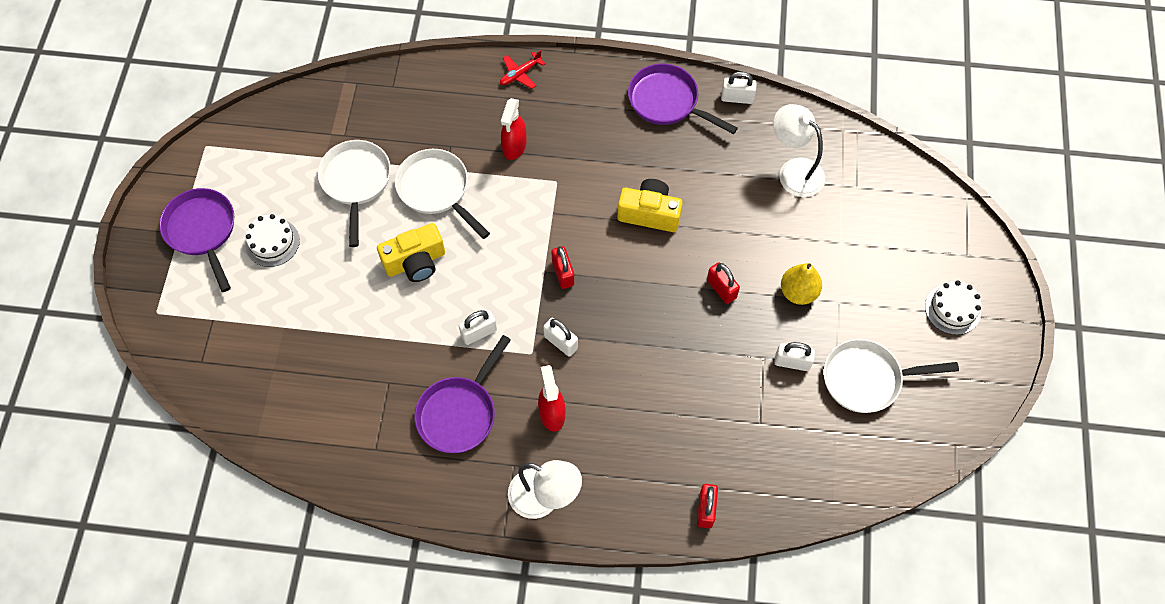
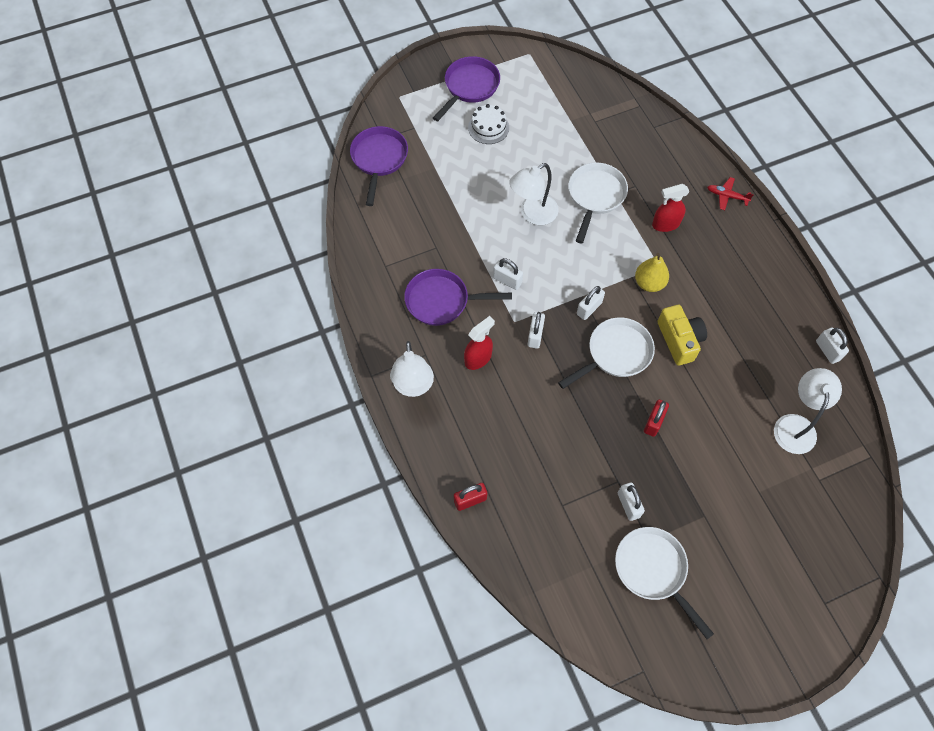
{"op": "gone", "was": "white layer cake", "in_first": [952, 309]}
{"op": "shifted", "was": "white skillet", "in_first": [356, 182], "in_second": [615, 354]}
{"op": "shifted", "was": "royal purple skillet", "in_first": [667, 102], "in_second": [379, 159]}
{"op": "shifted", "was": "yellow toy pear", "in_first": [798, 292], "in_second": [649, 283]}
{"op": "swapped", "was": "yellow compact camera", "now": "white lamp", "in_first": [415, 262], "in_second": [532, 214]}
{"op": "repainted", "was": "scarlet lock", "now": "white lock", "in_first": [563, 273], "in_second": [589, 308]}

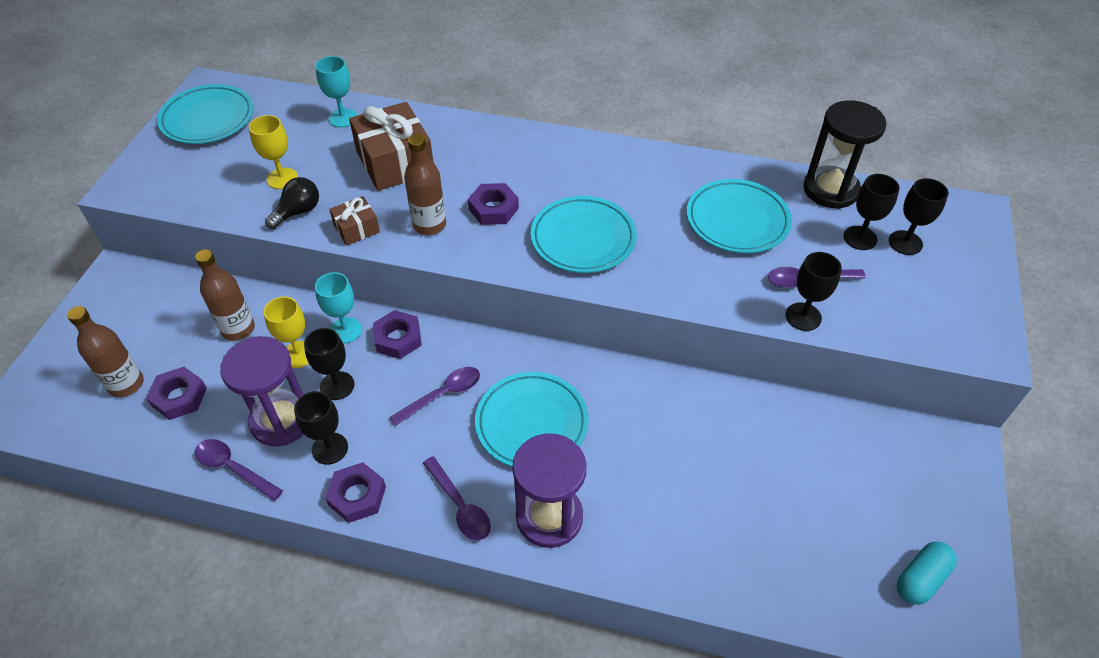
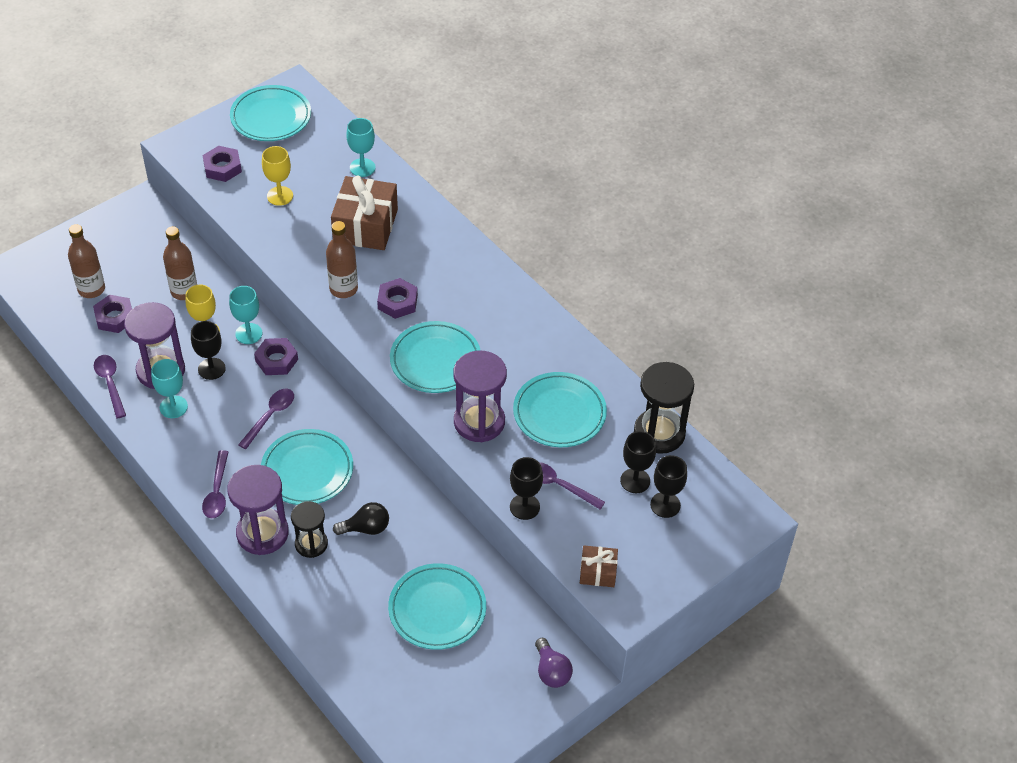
{"op": "gone", "was": "teal pill shape", "in_first": [920, 579]}
{"op": "new", "now": "ebony sand timer", "in_second": [311, 544]}
{"op": "new", "now": "teal flat dish", "in_second": [437, 609]}
{"op": "new", "now": "royal purple sand timer", "in_second": [479, 422]}
{"op": "new", "now": "royal purple bulb", "in_second": [551, 671]}
{"op": "shifted", "was": "ebony bulb", "in_first": [298, 212], "in_second": [366, 528]}
{"op": "shifted", "was": "royal purple nut", "in_first": [357, 496], "in_second": [222, 168]}
{"op": "shifted", "was": "russet wrapped gift", "in_first": [356, 229], "in_second": [598, 572]}
{"op": "repainted", "was": "ebony chalice", "now": "teal chalice", "in_first": [330, 448], "in_second": [173, 407]}
{"op": "rotated", "was": "royal purple teaspoon", "in_first": [443, 394], "in_second": [270, 416], "clockwise": -60}

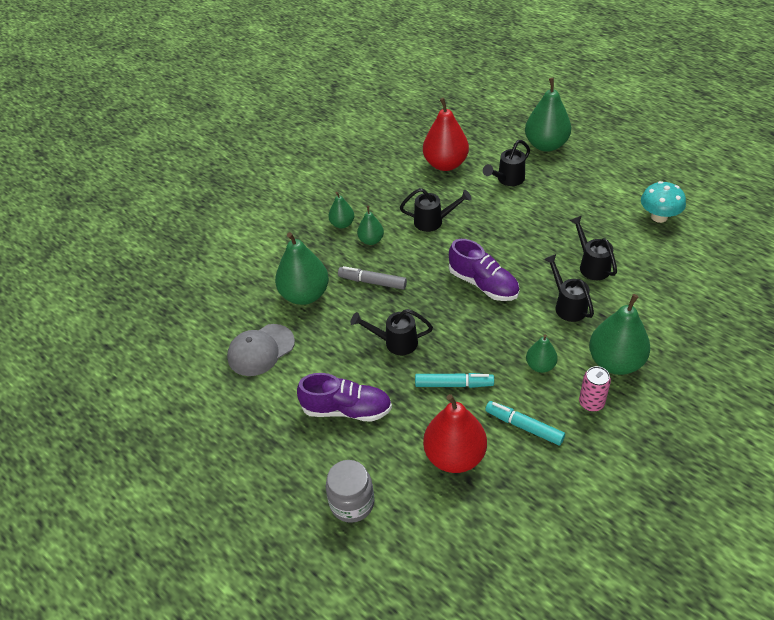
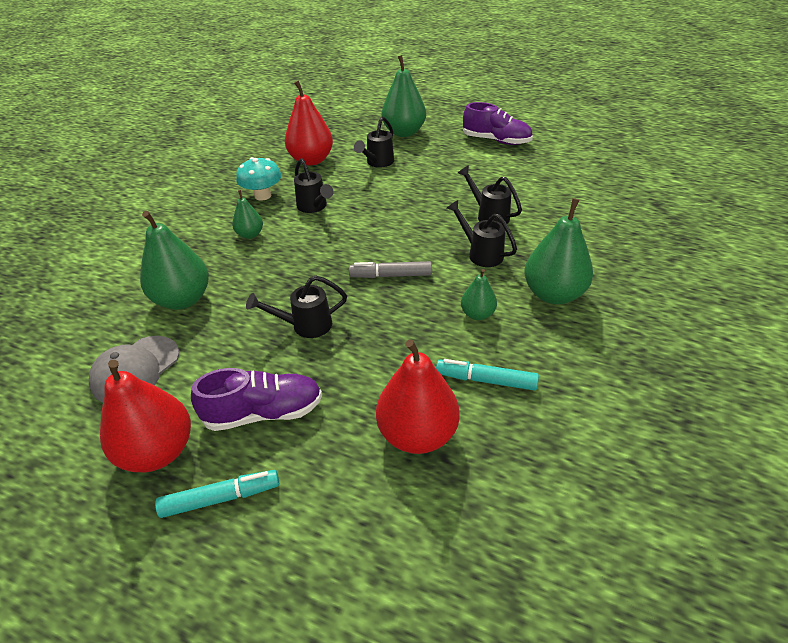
{"op": "gone", "was": "grey preserve jar", "in_first": [352, 503]}
{"op": "gone", "was": "green toy pear", "in_first": [342, 224]}
{"op": "gone", "was": "rose-pink tin", "in_first": [591, 403]}
{"op": "new", "now": "scarlet toy pear", "in_second": [158, 451]}
{"op": "shifted", "was": "grey felt pen", "in_first": [372, 282], "in_second": [391, 275]}
{"op": "shifted", "was": "teal felt pen", "in_first": [454, 384], "in_second": [221, 498]}
{"op": "shifted", "was": "royal purple lace-up shoe", "in_first": [483, 284], "in_second": [496, 141]}
{"op": "shifted", "was": "teal mushroom", "in_first": [659, 217], "in_second": [263, 195]}
{"op": "rotated", "was": "ebony watering pot", "in_first": [433, 221], "in_second": [314, 207], "clockwise": 75}

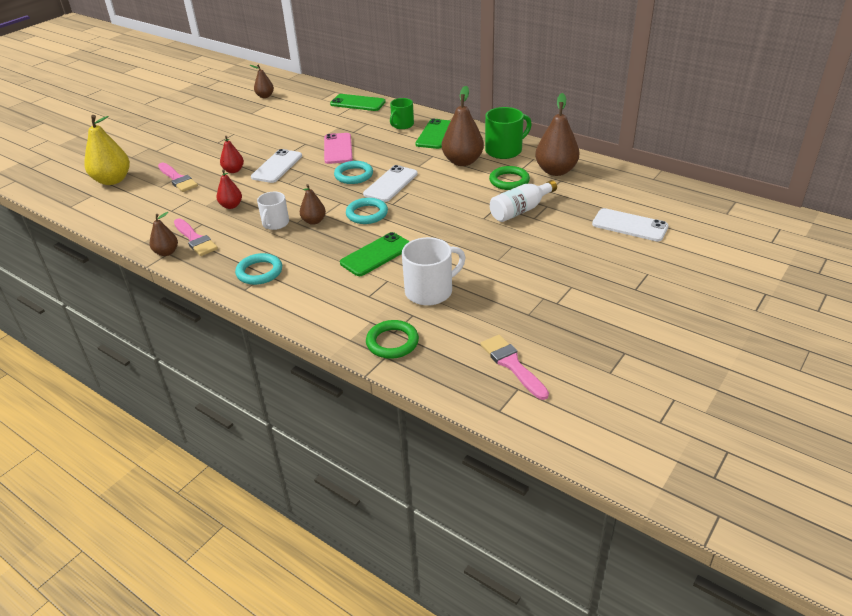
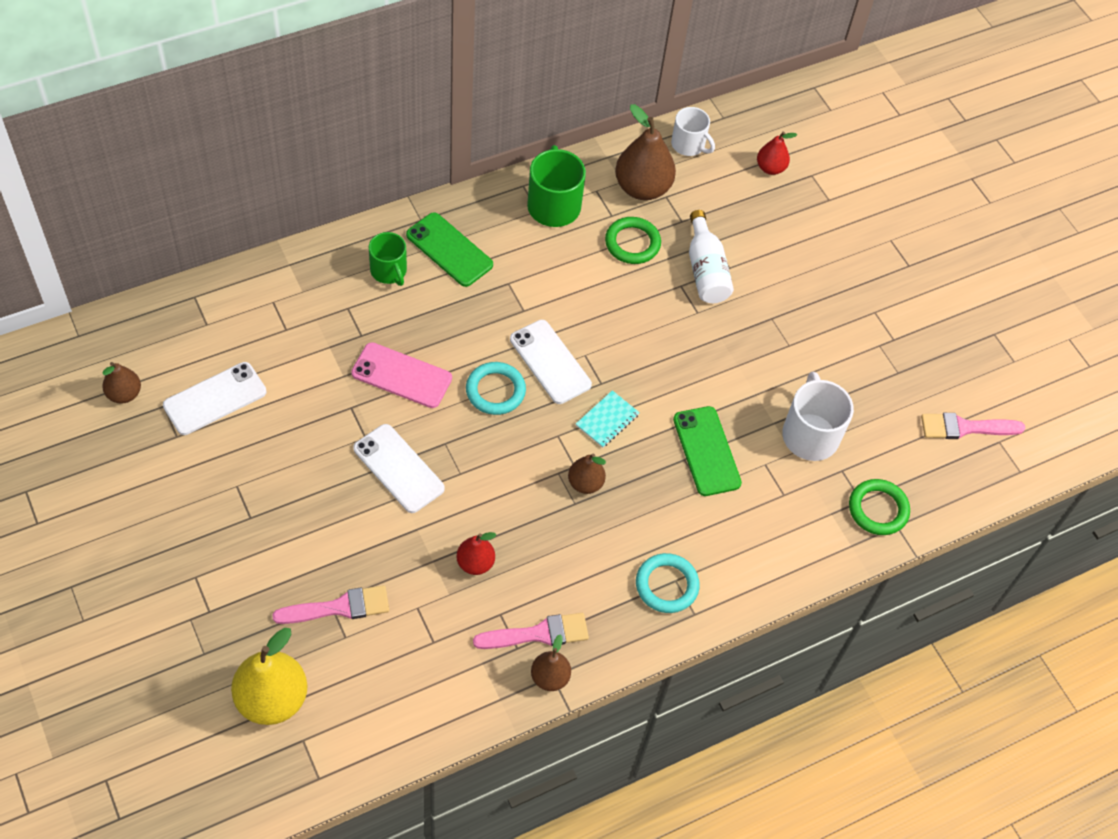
{"op": "gone", "was": "green smartphone", "in_first": [357, 103]}
{"op": "gone", "was": "russet toy pear", "in_first": [462, 161]}
{"op": "shifted", "was": "scarlet toy pear", "in_first": [233, 170], "in_second": [770, 168]}
{"op": "shifted", "was": "white tea mug", "in_first": [275, 223], "in_second": [689, 145]}
{"op": "shifted", "was": "white smartphone", "in_first": [629, 225], "in_second": [215, 398]}
{"op": "swapped", "was": "teal ring", "now": "teal exercise book", "in_first": [367, 214], "in_second": [607, 420]}

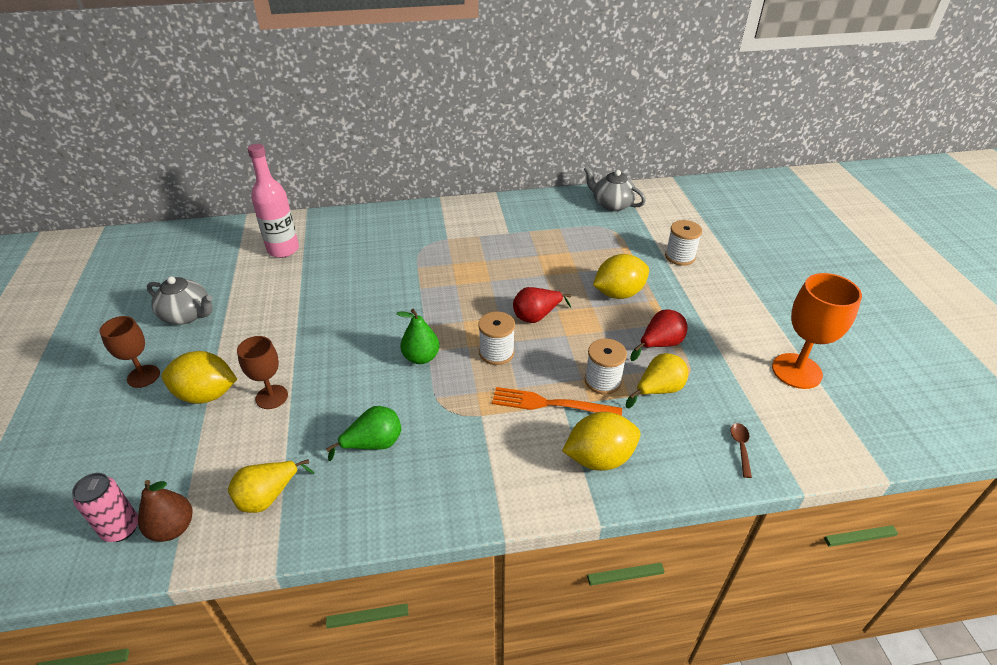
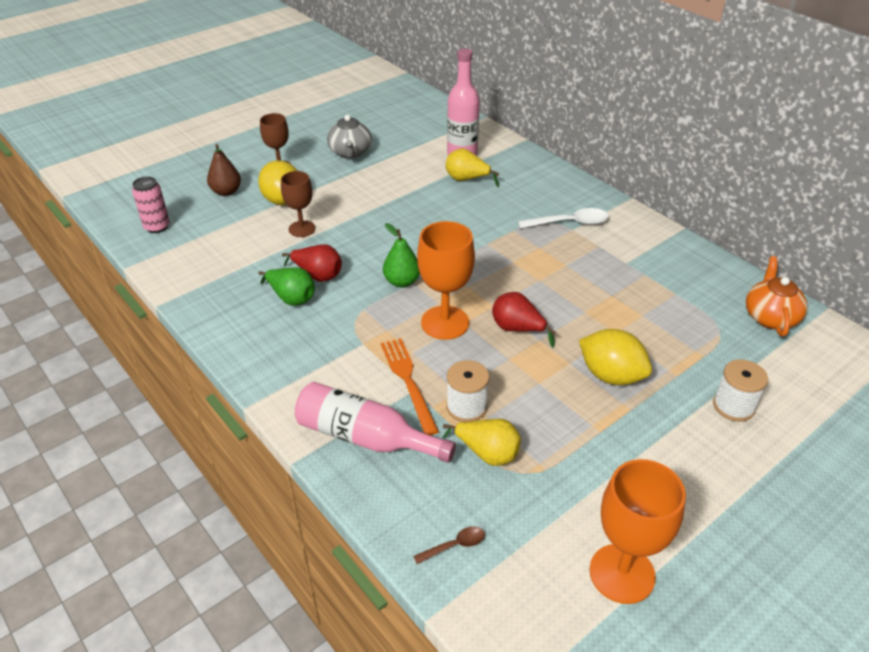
{"op": "new", "now": "white teaspoon", "in_second": [569, 223]}
{"op": "shifted", "was": "russet toy pear", "in_first": [172, 528], "in_second": [226, 192]}
{"op": "shifted", "was": "yellow toy pear", "in_first": [268, 497], "in_second": [467, 179]}
{"op": "shifted", "was": "scarlet toy pear", "in_first": [660, 344], "in_second": [318, 275]}
{"op": "swapped", "was": "white spool", "now": "bright orange chalice", "in_first": [496, 353], "in_second": [445, 323]}
{"op": "swapped", "was": "yellow toy lemon", "now": "rose-pink flask", "in_first": [599, 458], "in_second": [365, 437]}
{"op": "repainted", "was": "grey tea pot", "now": "bright orange tea pot", "in_first": [612, 204], "in_second": [770, 317]}

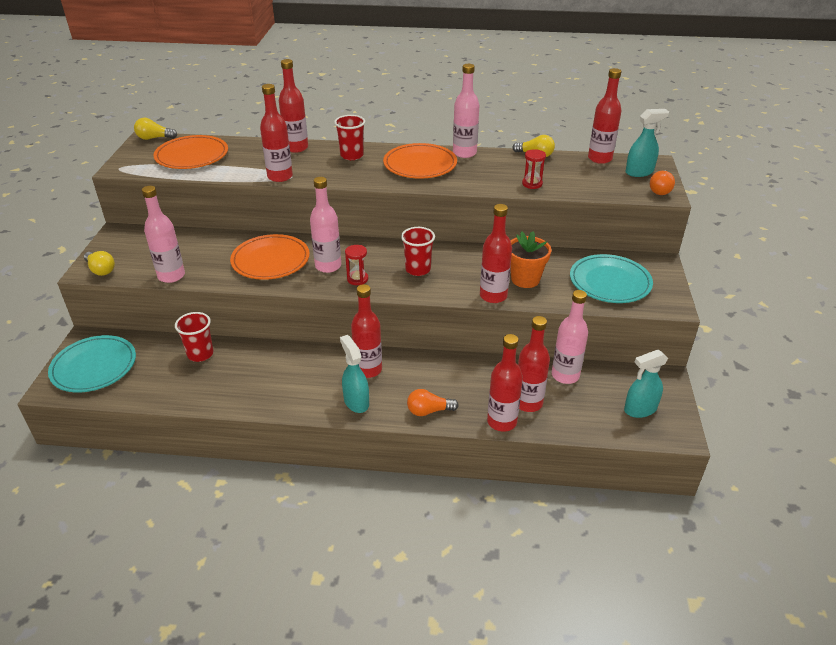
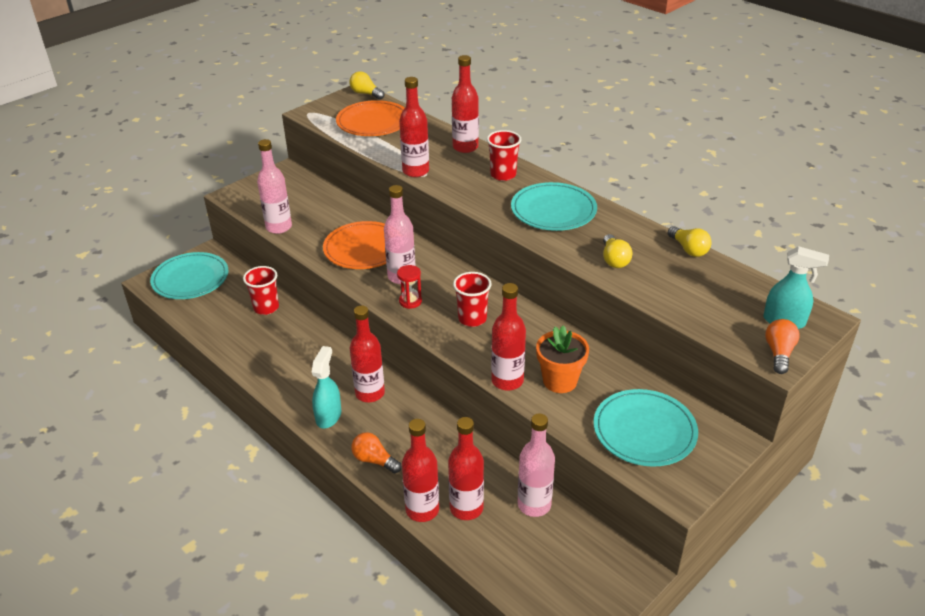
{"op": "gone", "was": "rose-pink flask", "in_first": [464, 153]}
{"op": "gone", "was": "scarlet sand timer", "in_first": [532, 184]}
{"op": "gone", "was": "scarlet flask", "in_first": [600, 158]}
{"op": "gone", "was": "teal sprayer", "in_first": [640, 409]}
{"op": "shifted", "was": "yellow bulb", "in_first": [101, 270], "in_second": [614, 259]}
{"op": "repainted", "was": "bright orange flat dish", "now": "teal flat dish", "in_first": [420, 165], "in_second": [553, 210]}
{"op": "rotated", "was": "bright orange bulb", "in_first": [660, 190], "in_second": [778, 353], "clockwise": 135}

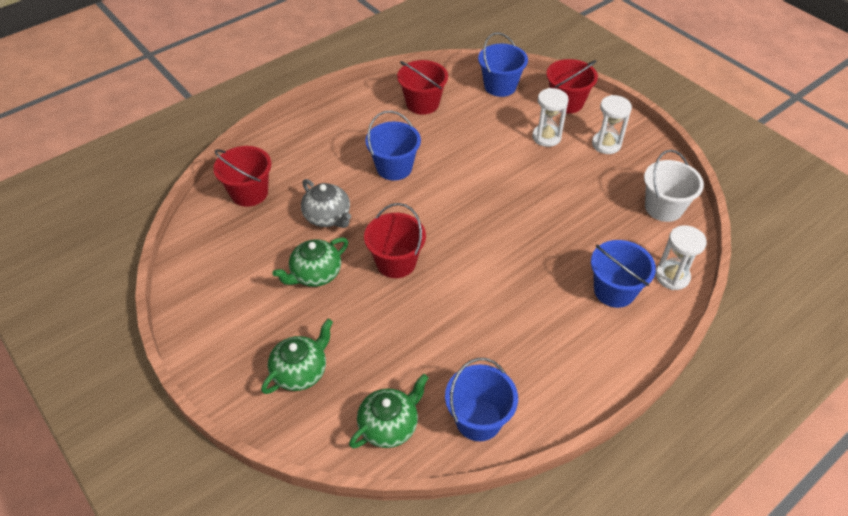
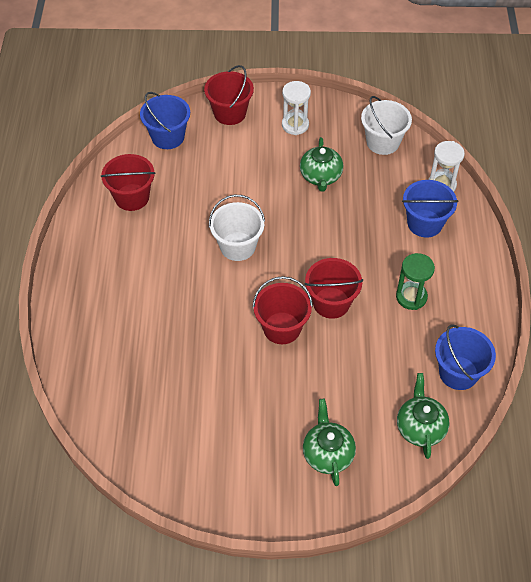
{"op": "gone", "was": "grey tea pot", "in_first": [328, 217]}
{"op": "gone", "was": "royal blue sand bucket", "in_first": [394, 167]}
{"op": "gone", "was": "white sand timer", "in_first": [546, 137]}
{"op": "new", "now": "white sand bucket", "in_second": [237, 246]}
{"op": "new", "now": "green sand timer", "in_second": [411, 297]}
{"op": "shifted", "was": "scarlet sand bucket", "in_first": [249, 193], "in_second": [331, 303]}
{"op": "shifted", "was": "green tea pot", "in_first": [315, 274], "in_second": [320, 176]}

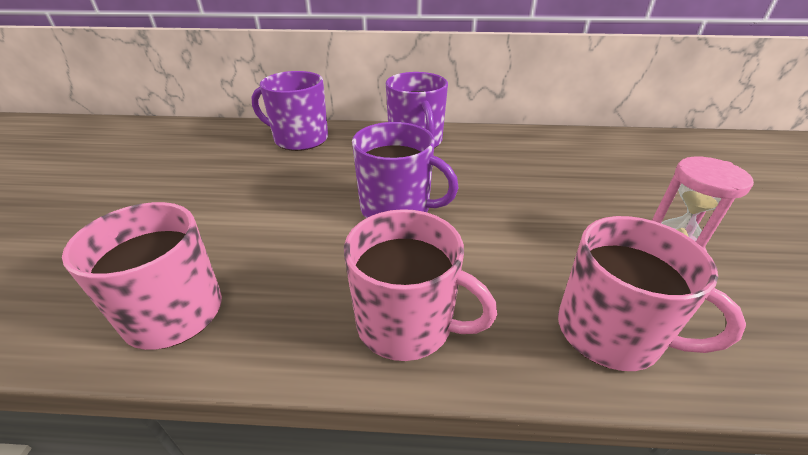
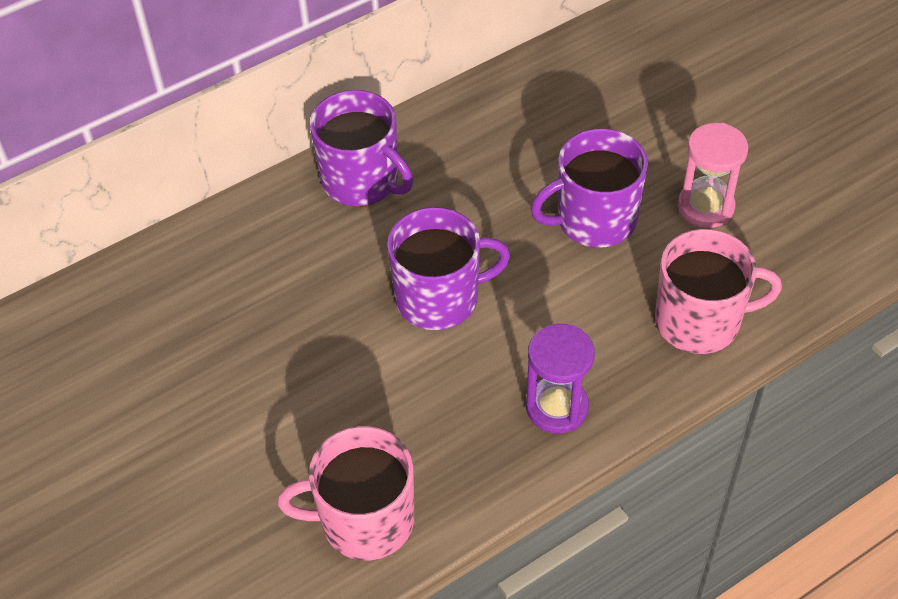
{"op": "shifted", "was": "royal purple tea mug", "in_first": [300, 139], "in_second": [594, 220]}
{"op": "swapped", "was": "rose-pink tea mug", "now": "royal purple sand timer", "in_first": [407, 323], "in_second": [557, 407]}

